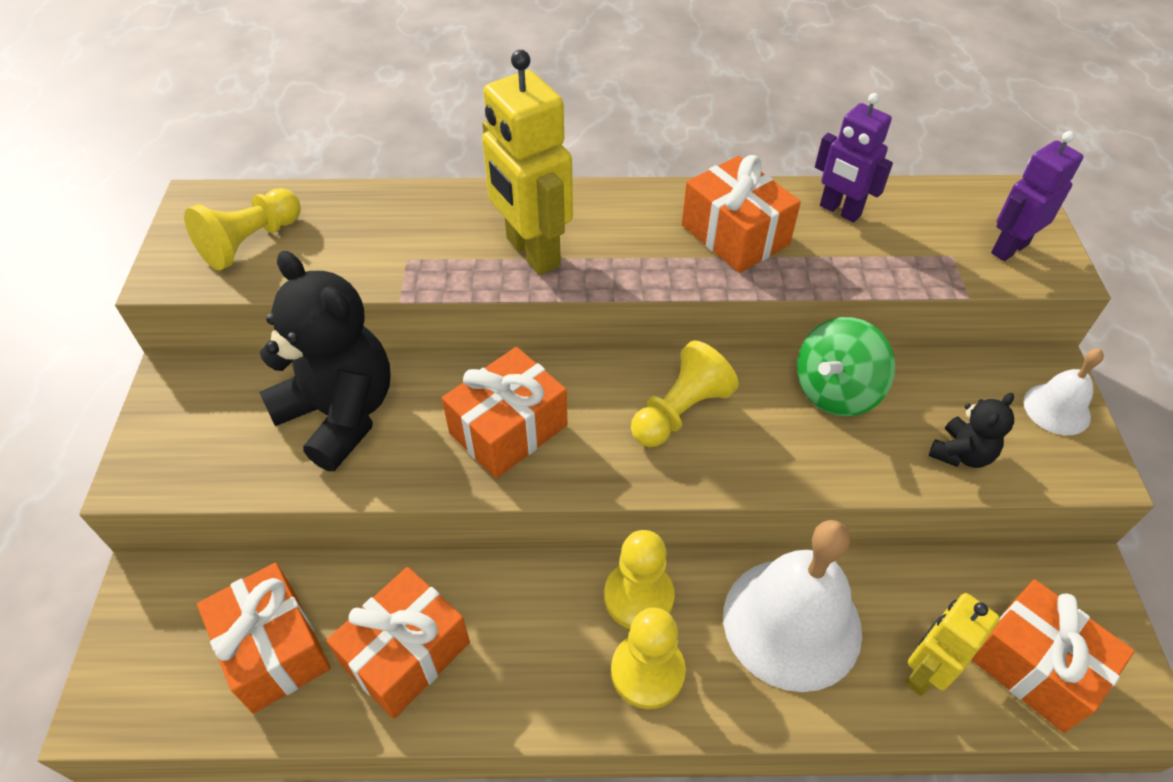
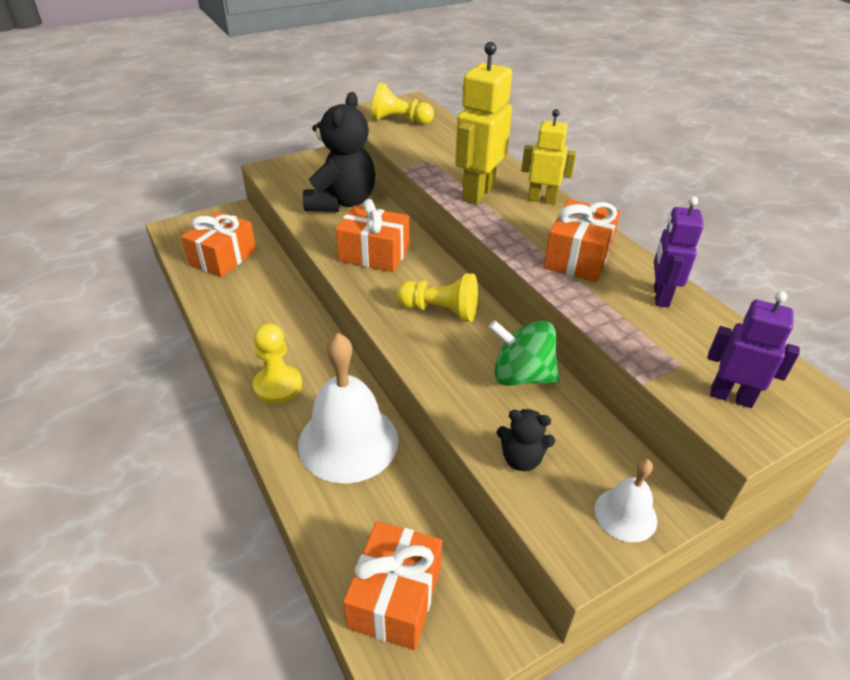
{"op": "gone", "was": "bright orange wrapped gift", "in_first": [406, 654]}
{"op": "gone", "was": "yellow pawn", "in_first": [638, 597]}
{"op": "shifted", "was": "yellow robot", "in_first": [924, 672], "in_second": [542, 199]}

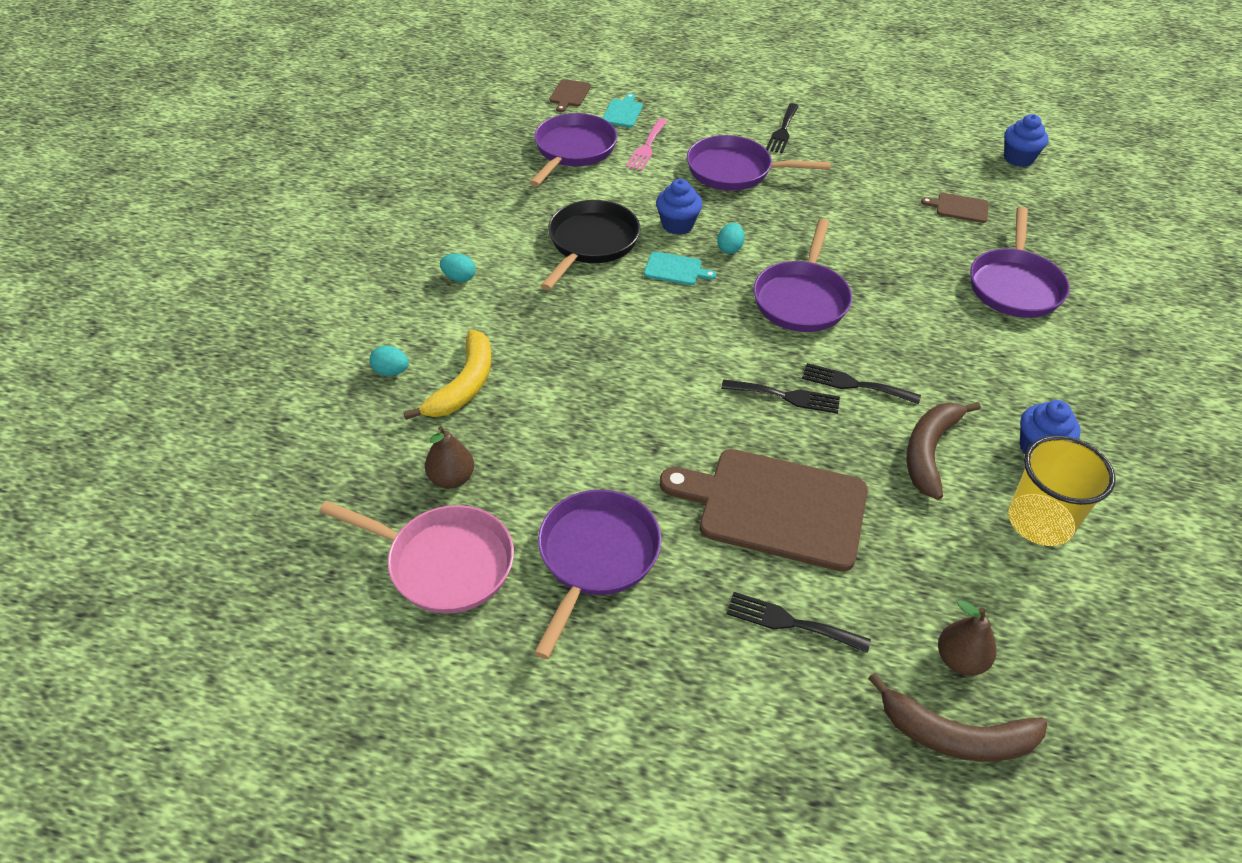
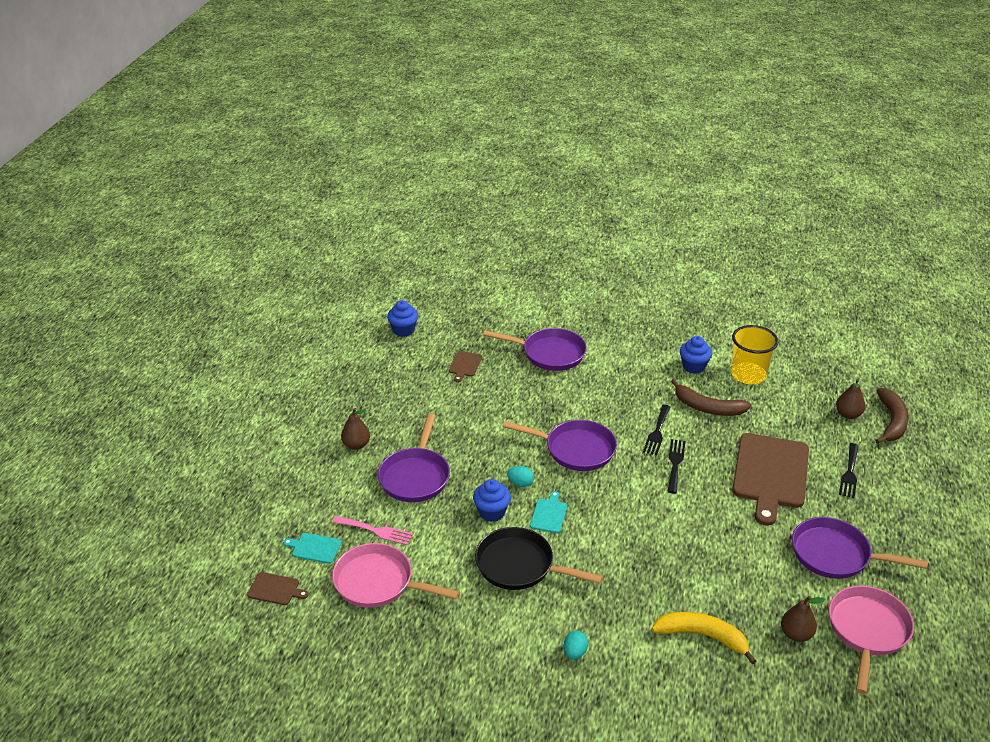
{"op": "gone", "was": "teal toy egg", "in_first": [391, 371]}
{"op": "swapped", "was": "ebony table fork", "now": "russet toy pear", "in_first": [783, 131], "in_second": [356, 445]}
{"op": "repainted", "was": "royal purple skillet", "now": "rose-pink skillet", "in_first": [573, 150], "in_second": [378, 582]}

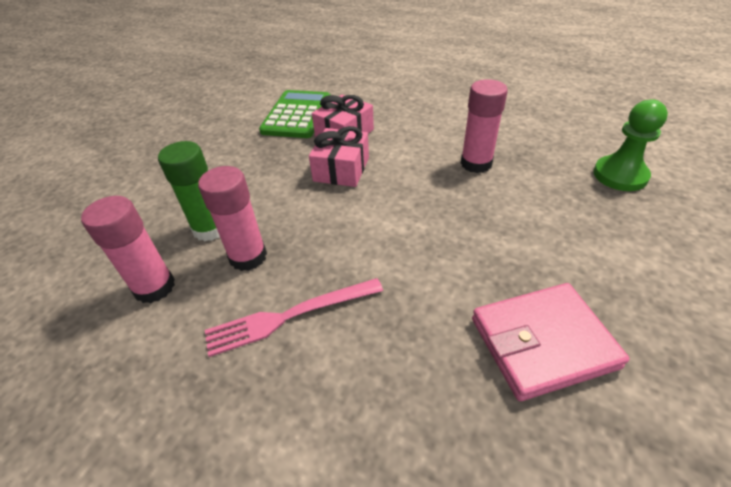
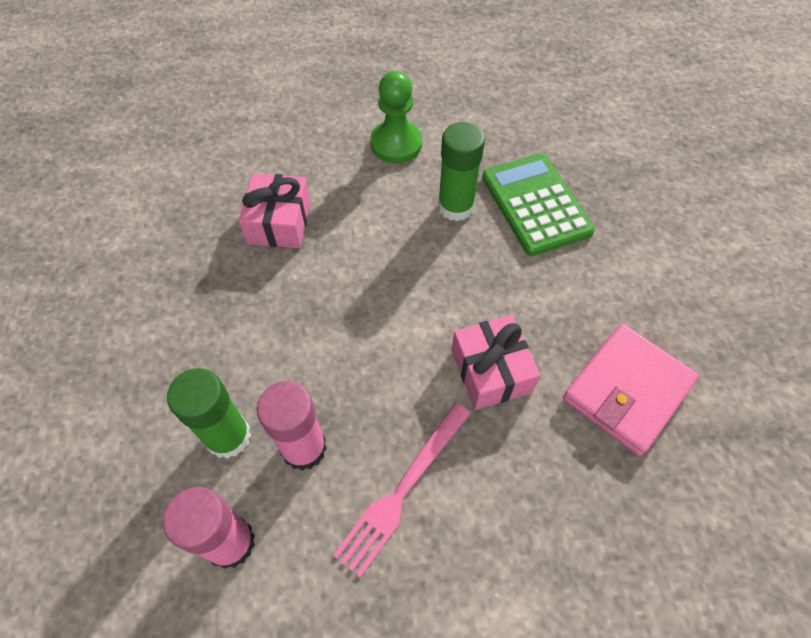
{"op": "shifted", "was": "green pocket calculator", "in_first": [297, 115], "in_second": [535, 204]}
{"op": "shifted", "was": "rose-pink wrapped gift", "in_first": [341, 169], "in_second": [491, 371]}
{"op": "shifted", "was": "green pawn", "in_first": [620, 175], "in_second": [396, 144]}
{"op": "repainted", "was": "rose-pink glue stick", "now": "green glue stick", "in_first": [476, 163], "in_second": [455, 207]}

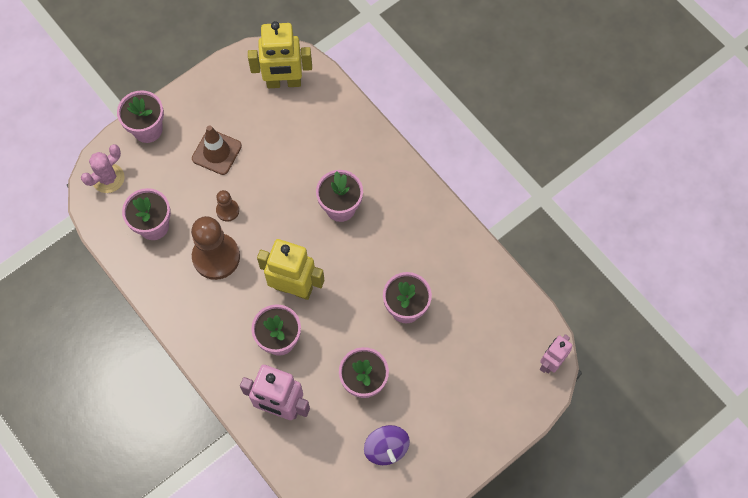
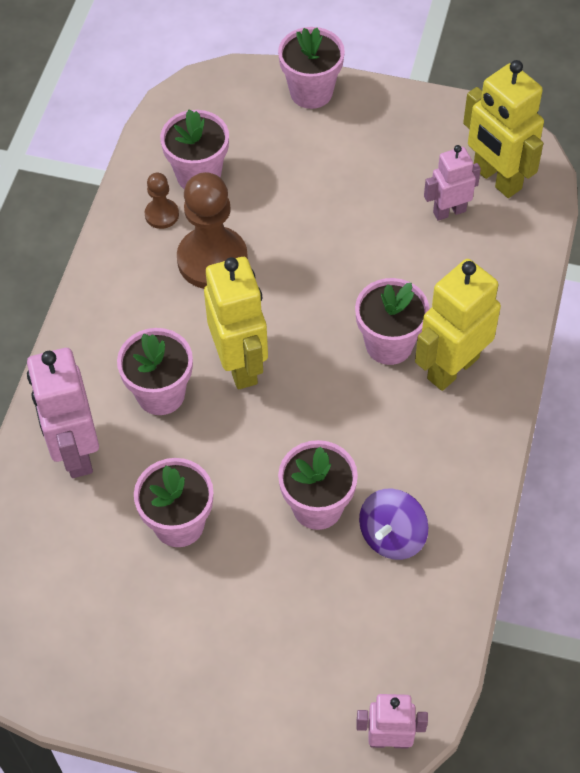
{"op": "gone", "was": "rose-pink prickly plant", "in_first": [108, 178]}
{"op": "gone", "was": "russet traffic cone", "in_first": [216, 152]}
{"op": "new", "now": "yellow robot", "in_second": [452, 367]}
{"op": "new", "now": "rose-pink robot", "in_second": [449, 211]}
{"op": "shifted", "was": "russet pawn", "in_first": [227, 210], "in_second": [162, 215]}
{"op": "shifted", "was": "royal purple toy top", "in_first": [386, 448], "in_second": [392, 536]}

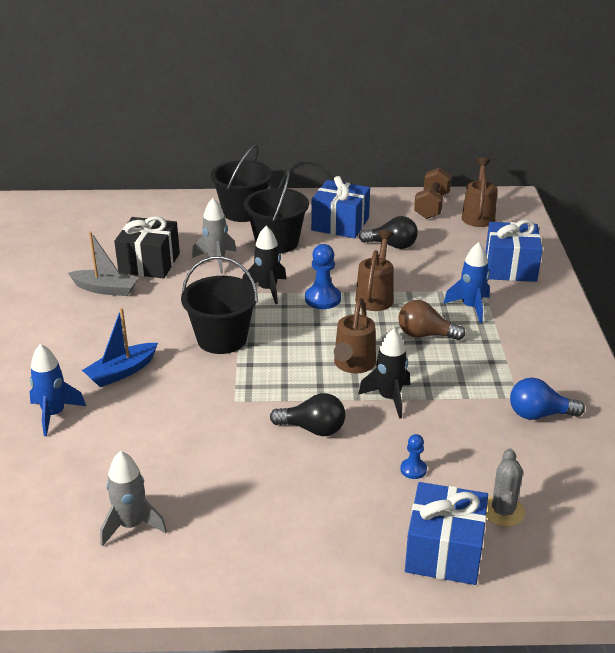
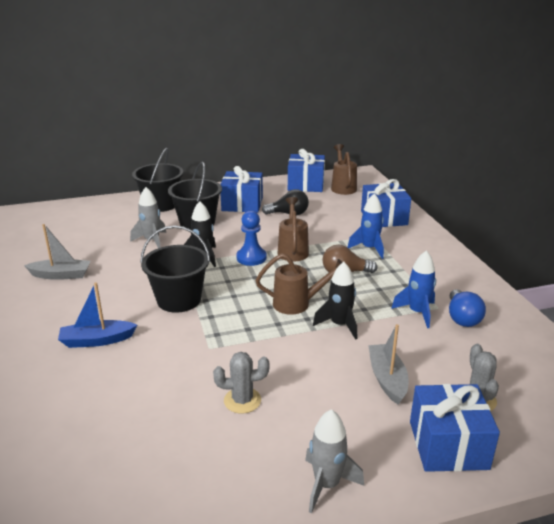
{"op": "gone", "was": "ebony wrapped gift", "in_first": [149, 263]}
{"op": "gone", "was": "ebony bulb", "in_first": [313, 429]}
{"op": "new", "now": "grey prickly plant", "in_second": [242, 400]}
{"op": "shifted", "was": "royal blue spaceship", "in_first": [54, 414], "in_second": [417, 312]}
{"op": "shifted", "was": "grey spaceship", "in_first": [131, 525], "in_second": [326, 484]}
{"op": "swapped", "was": "royal blue pawn", "now": "grey toy boat", "in_first": [413, 469], "in_second": [387, 379]}
{"op": "swapped", "was": "russet hand weight", "now": "royal blue wrapped gift", "in_first": [432, 206], "in_second": [306, 185]}
{"op": "rotated", "was": "royal blue toy boat", "in_first": [121, 372], "in_second": [97, 340], "clockwise": 45}
{"op": "rotated", "was": "russet watering pot", "in_first": [352, 365], "in_second": [298, 304], "clockwise": -90}
{"op": "rotated", "was": "royal blue bulb", "in_first": [539, 414], "in_second": [462, 318], "clockwise": -75}

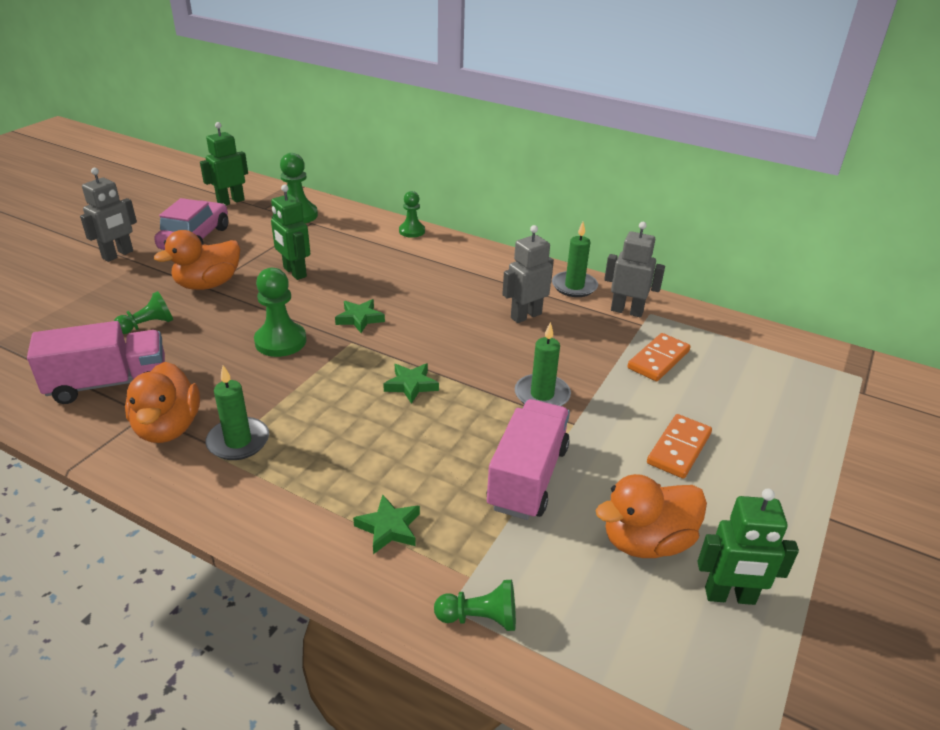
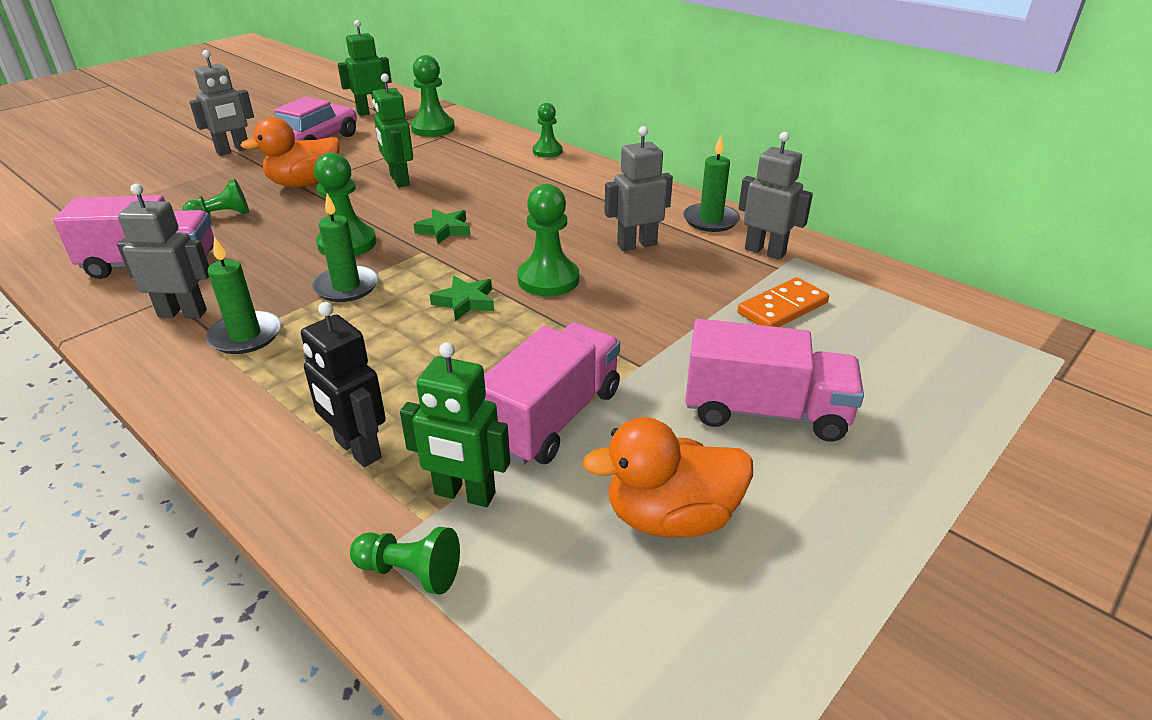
{"op": "new", "now": "green pawn", "in_second": [548, 279]}
{"op": "shifted", "was": "green pillar candle", "in_first": [542, 395], "in_second": [346, 287]}
{"op": "shifted", "was": "green robot", "in_first": [730, 596], "in_second": [464, 494]}
{"op": "swapped", "was": "bright orange duck", "now": "grey robot", "in_first": [168, 428], "in_second": [183, 313]}
{"op": "swapped", "was": "green five-pointed star", "now": "ebony robot", "in_first": [389, 528], "in_second": [357, 450]}
{"op": "swapped", "was": "bright orange domino piece", "now": "rose-pink lorry", "in_first": [678, 448], "in_second": [765, 412]}

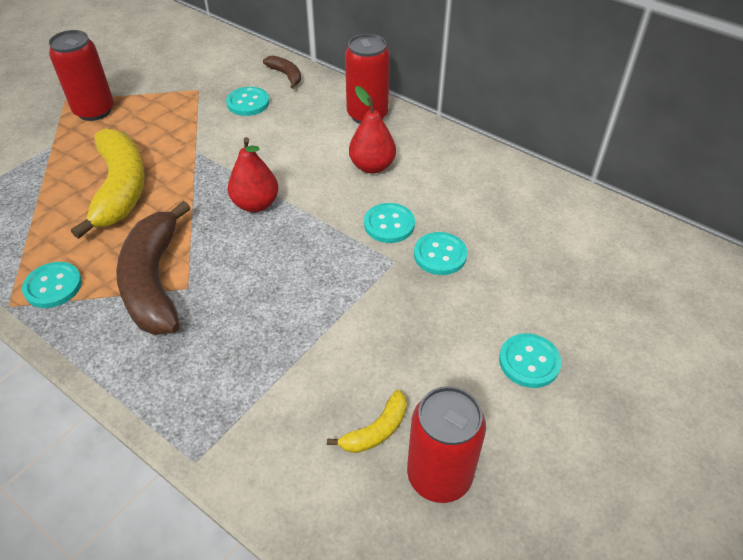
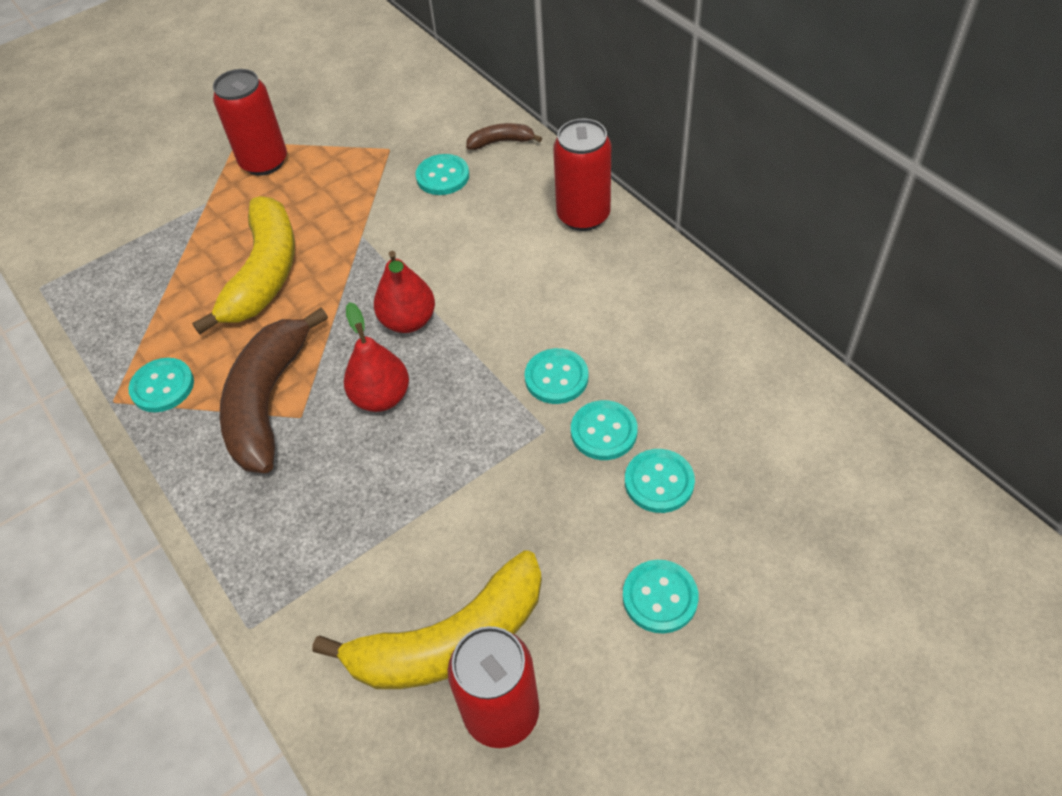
{"op": "new", "now": "teal button", "in_second": [659, 482]}
{"op": "shifted", "was": "scarlet toy pear", "in_first": [372, 166], "in_second": [381, 397]}
{"op": "rotated", "was": "russet toy banana", "in_first": [286, 75], "in_second": [501, 142], "clockwise": -75}
{"op": "scaled", "was": "yellow toy banana", "in_first": [376, 430], "in_second": [450, 640], "ratio": 2.15}

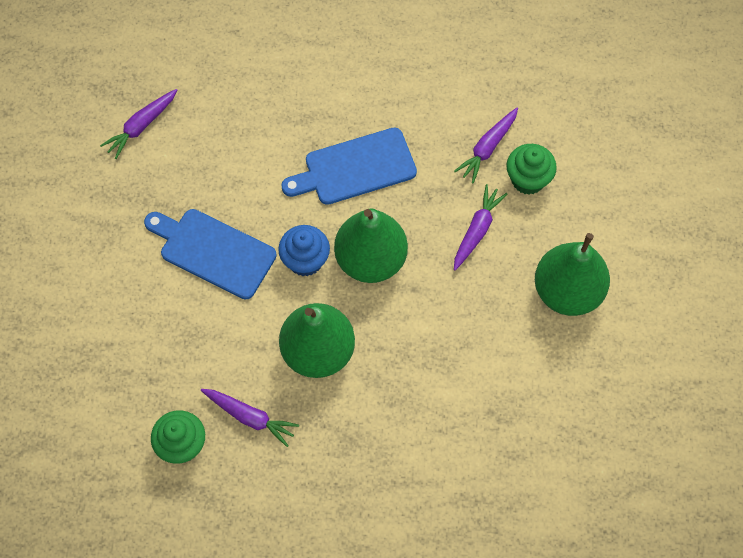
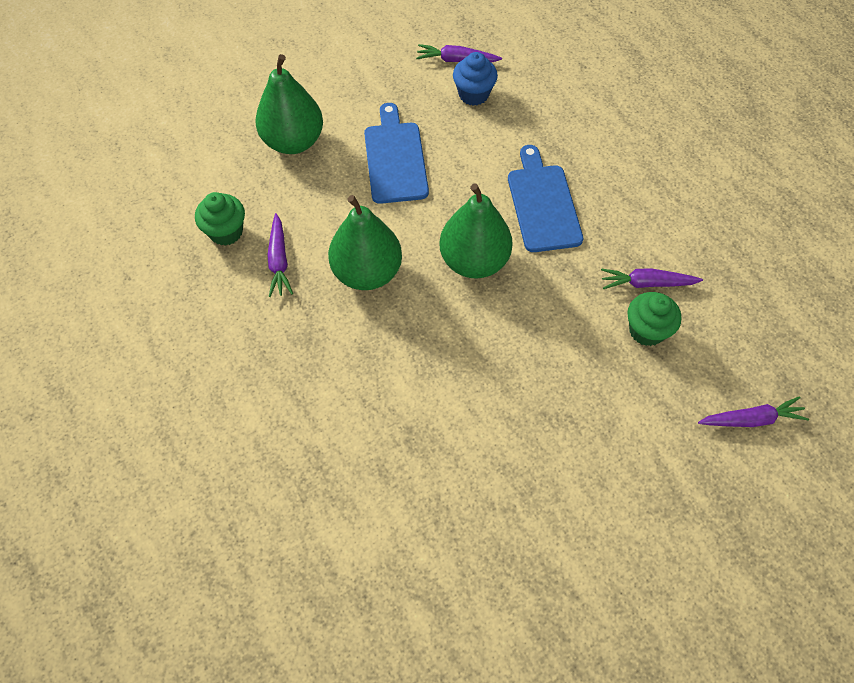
{"op": "shifted", "was": "royal blue cupcake", "in_first": [305, 260], "in_second": [473, 94]}
{"op": "shifted", "was": "royal purple toy carrot", "in_first": [477, 230], "in_second": [751, 419]}
{"op": "shifted", "was": "green toy pear", "in_first": [567, 291], "in_second": [293, 141]}
{"op": "rotated", "was": "royal blue cutting board", "in_first": [355, 168], "in_second": [543, 204], "clockwise": 45}

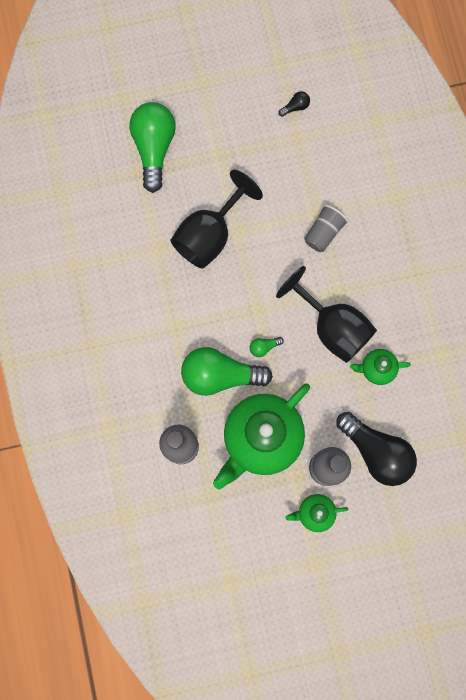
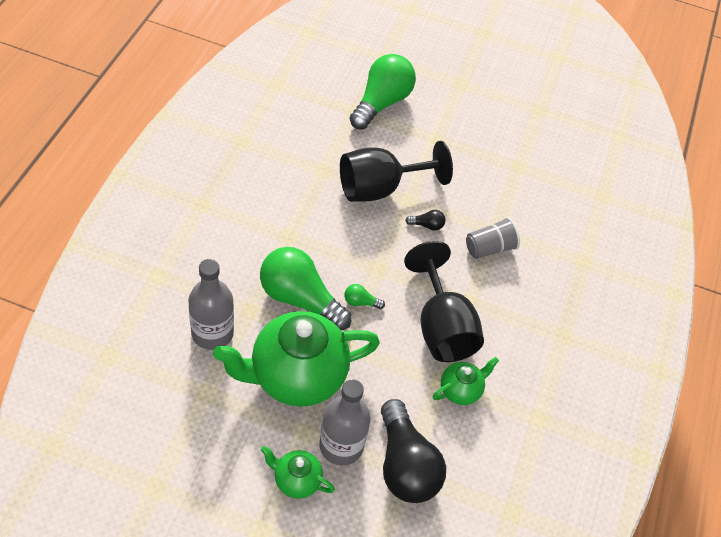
{"op": "shifted", "was": "ebony bulb", "in_first": [295, 107], "in_second": [427, 225]}
{"op": "rotated", "was": "green tea pot", "in_first": [376, 369], "in_second": [460, 390], "clockwise": 120}

